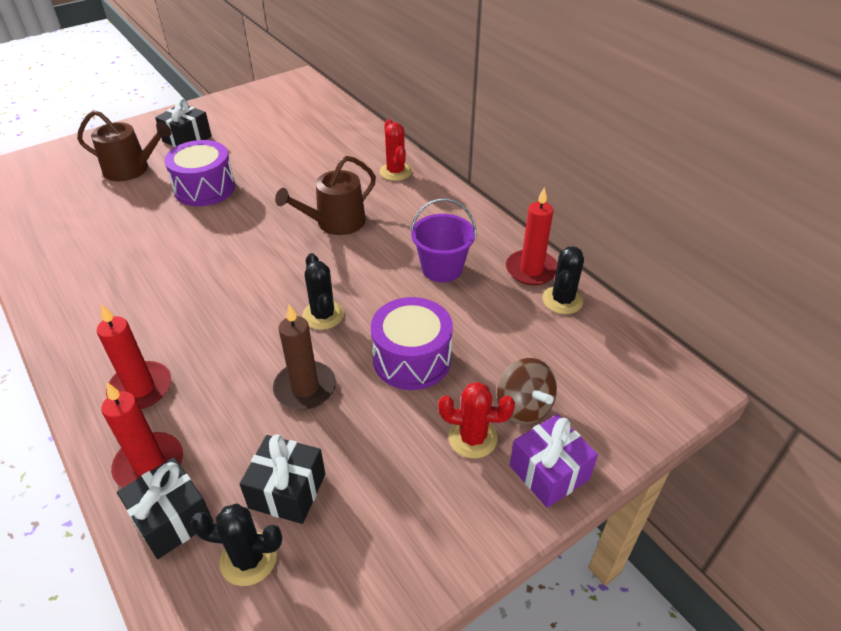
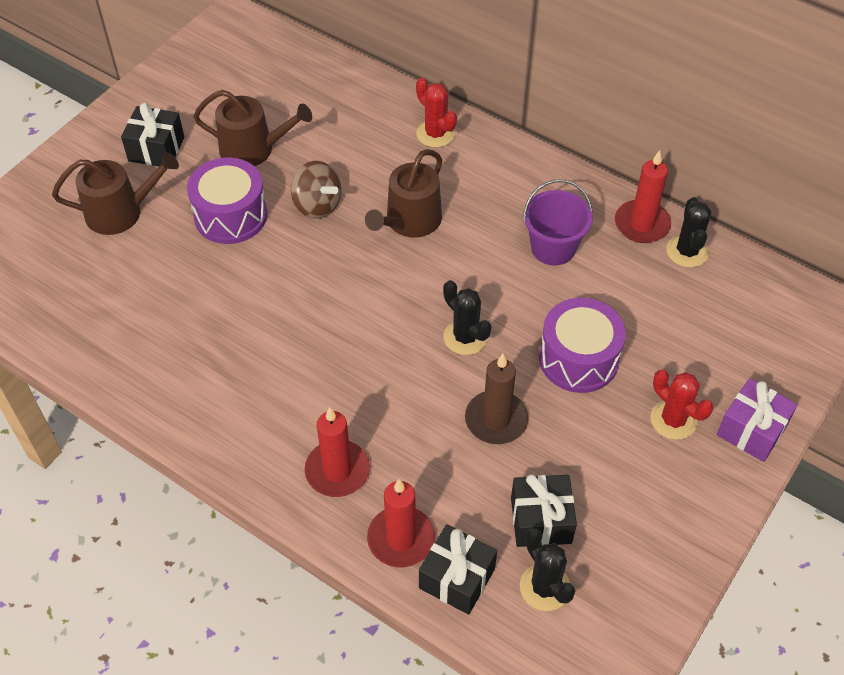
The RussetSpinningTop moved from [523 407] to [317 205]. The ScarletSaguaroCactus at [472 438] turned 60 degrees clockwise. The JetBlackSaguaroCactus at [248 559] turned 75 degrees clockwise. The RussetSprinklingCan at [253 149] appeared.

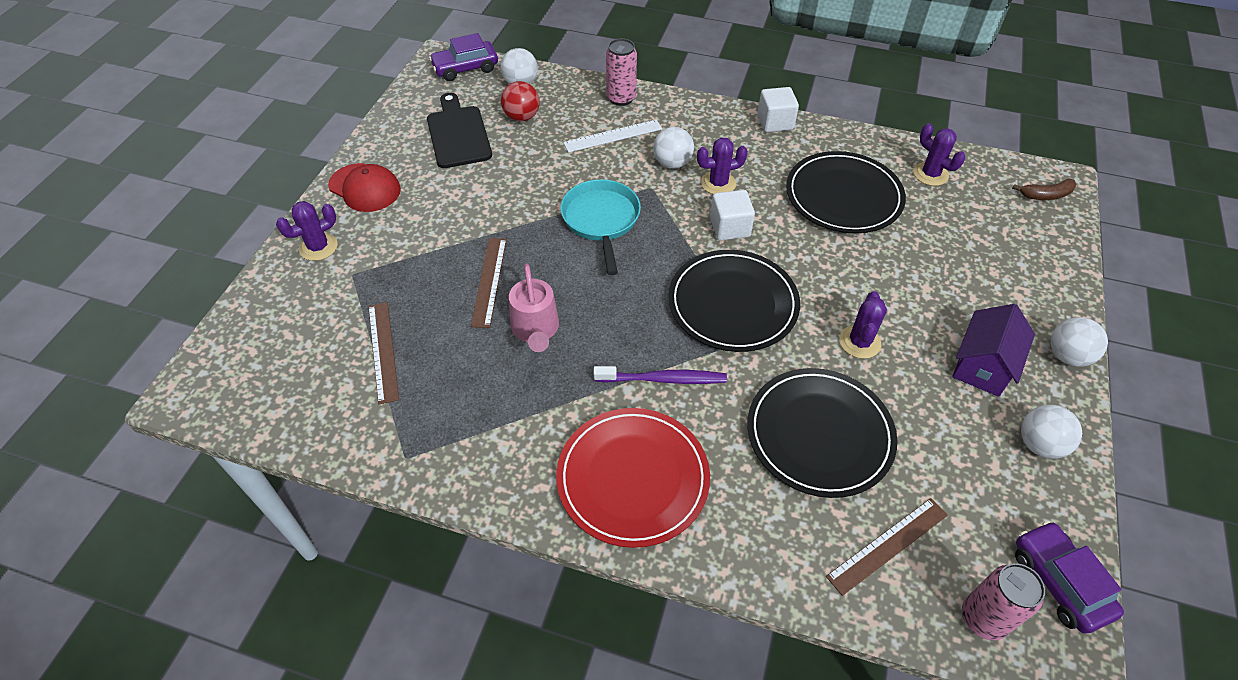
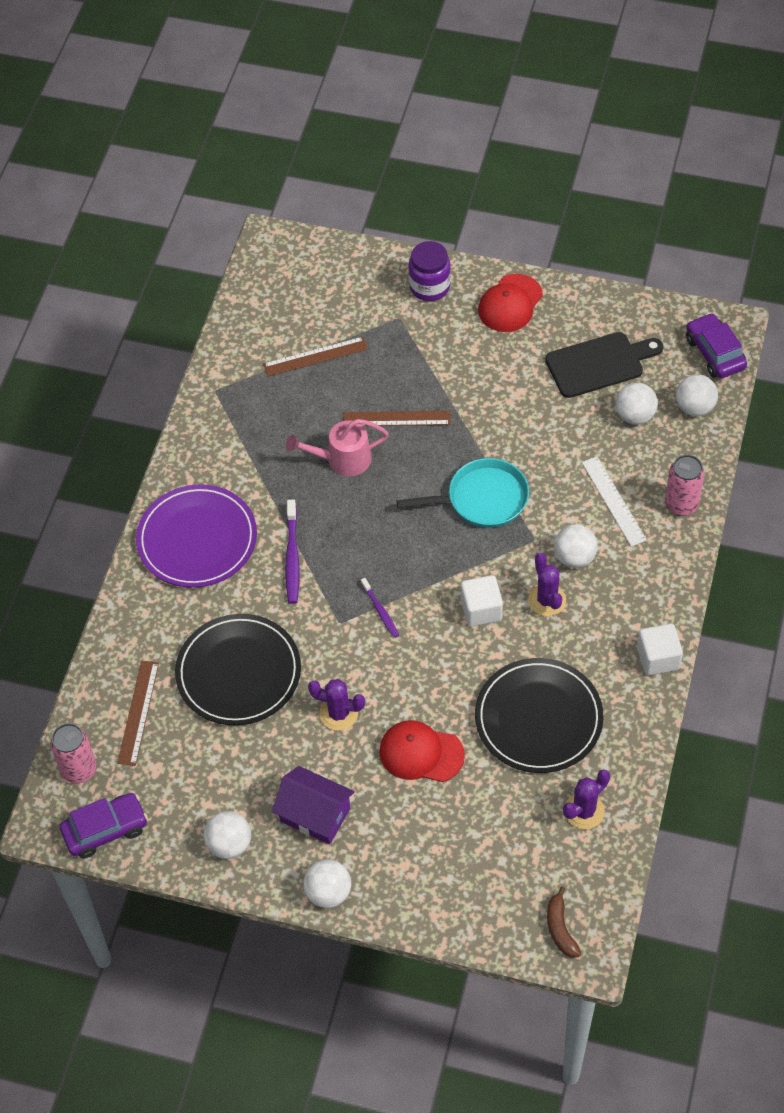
The ScarletBall at [522 117] became the WhiteBall at [635 415]. The VioletSaguaroCactus at [318 247] was replaced by the VioletJamJar at [429 287]. The JetBlackDinnerPlate at [733 303] was replaced by the VioletDentalBrush at [380 611]. The ScarletDinnerPlate at [633 478] became the VioletDinnerPlate at [197 539]. The RussetMeasuringStick at [888 545] turned 45 degrees clockwise. The ScarletCap at [421 753] appeared.

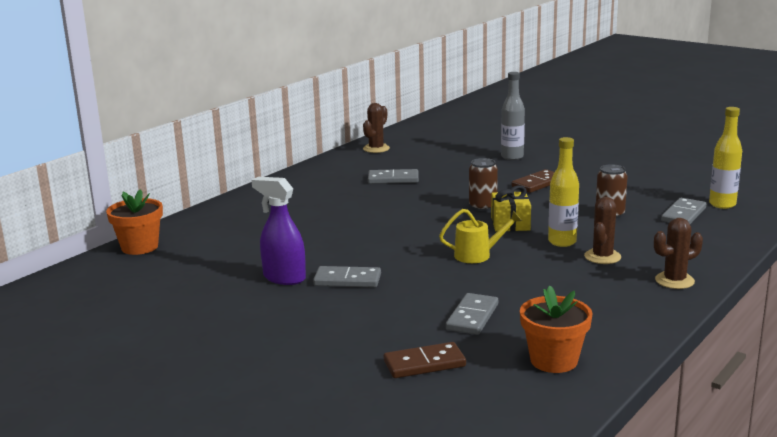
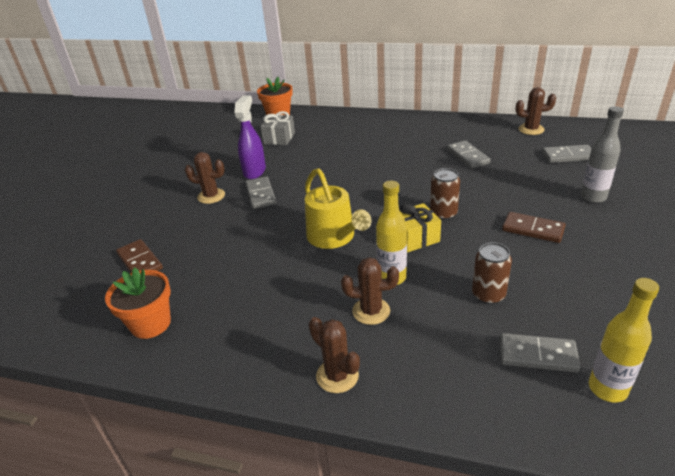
The BrightYellowSprinklingCan at [478 255] changed to 1.53 times the size. The AshGreyDomino moved from [472 317] to [568 156]. The AshGreyPresent at [279 138] appeared. The RussetSaguaroCactus at [211 196] appeared.

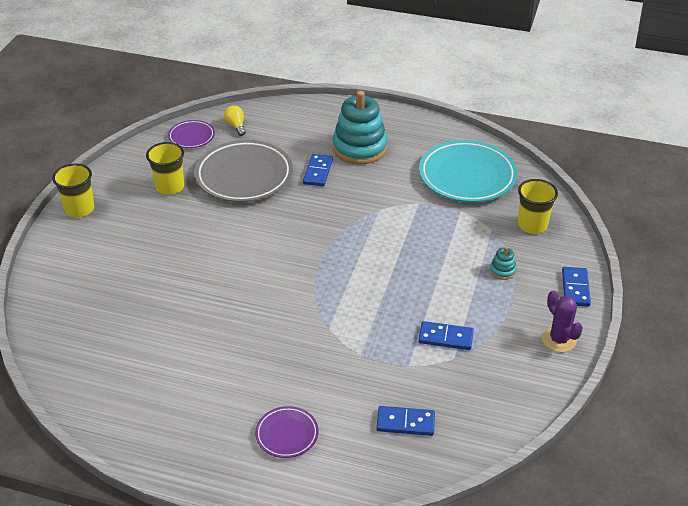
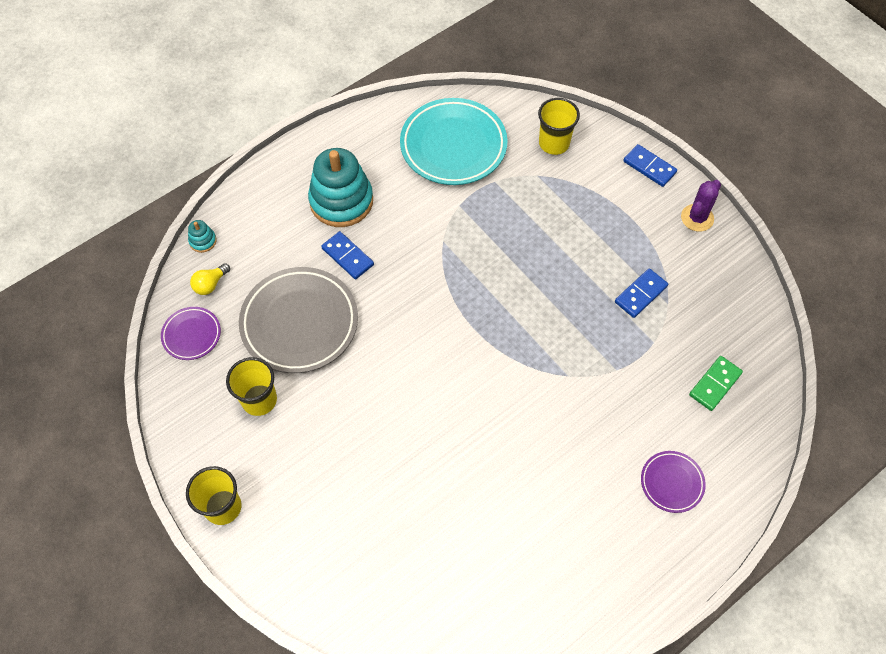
The BrightYellowBulb at [236 126] turned 60 degrees counterclockwise. The TealRingStacker moved from [502 271] to [203 241]. The VioletSaguaroCactus at [559 340] turned 60 degrees counterclockwise. The RoyalBlueDomino at [405 423] became the EmeraldDomino at [715 384].

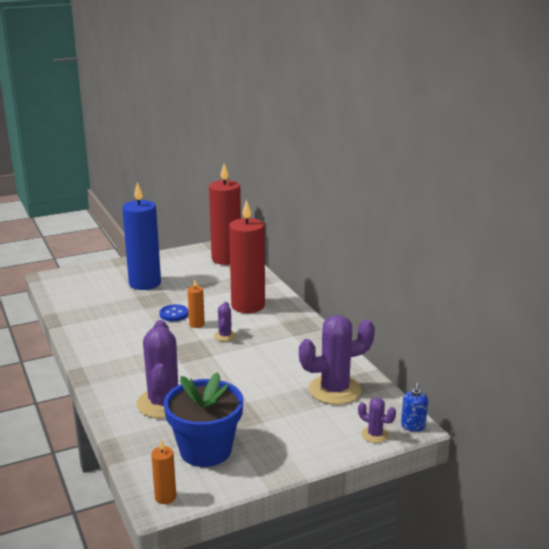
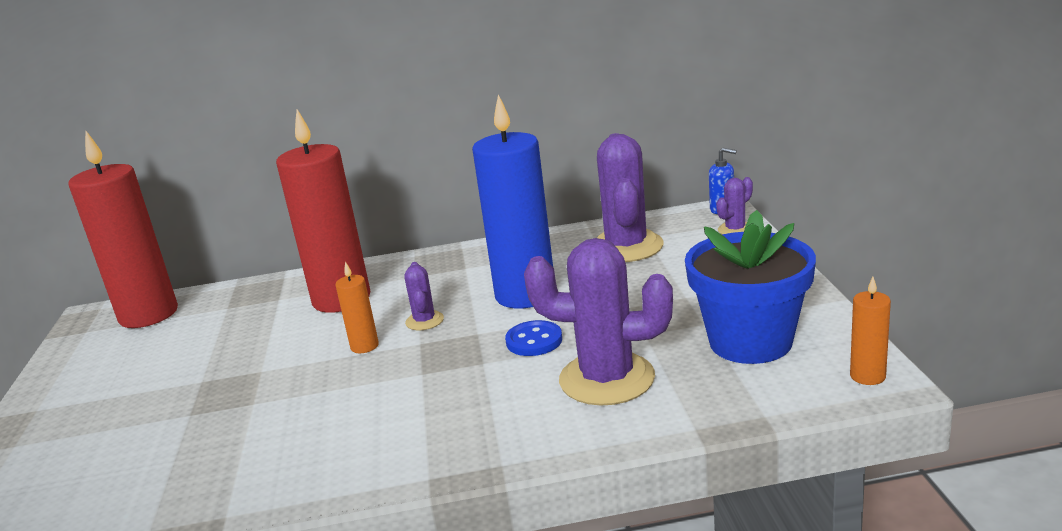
The RoyalBlueWaxCandle moved from [145 283] to [525 295]. The VioletSaguaroCactus at [225 336] turned 60 degrees clockwise. The RoyalBlueShirtButton moved from [174 314] to [534 341].

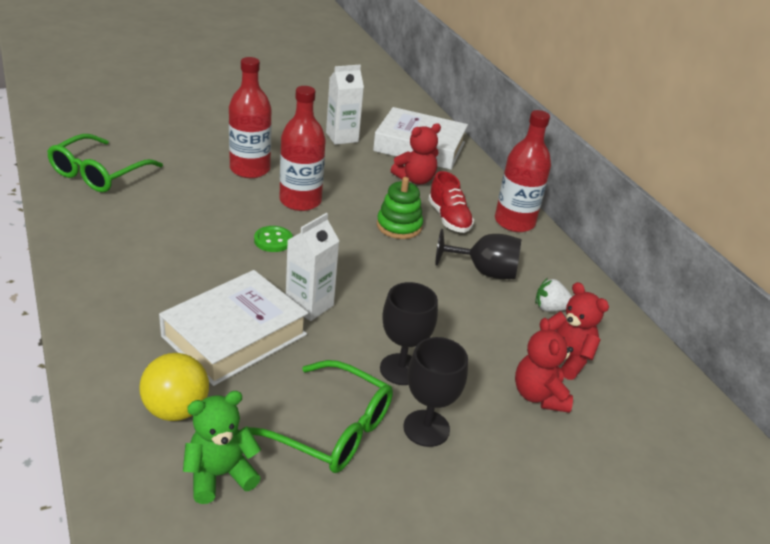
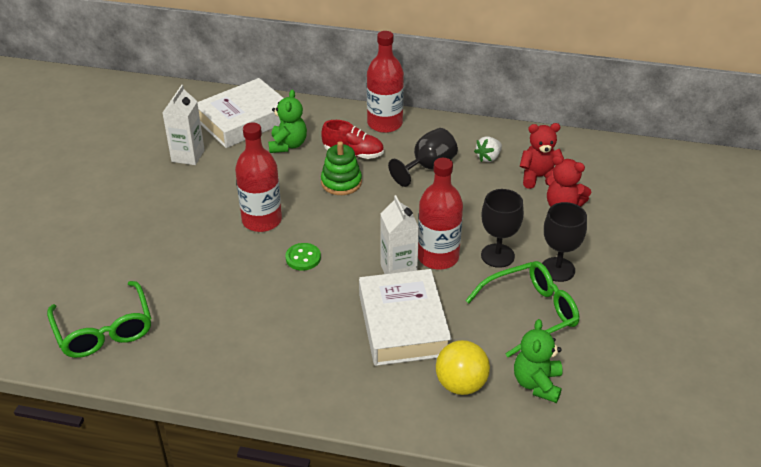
The ScarletFlask moved from [250 169] to [438 257]. The ScarletTeddyBear at [415 179] became the EmeraldTeddyBear at [288 145].

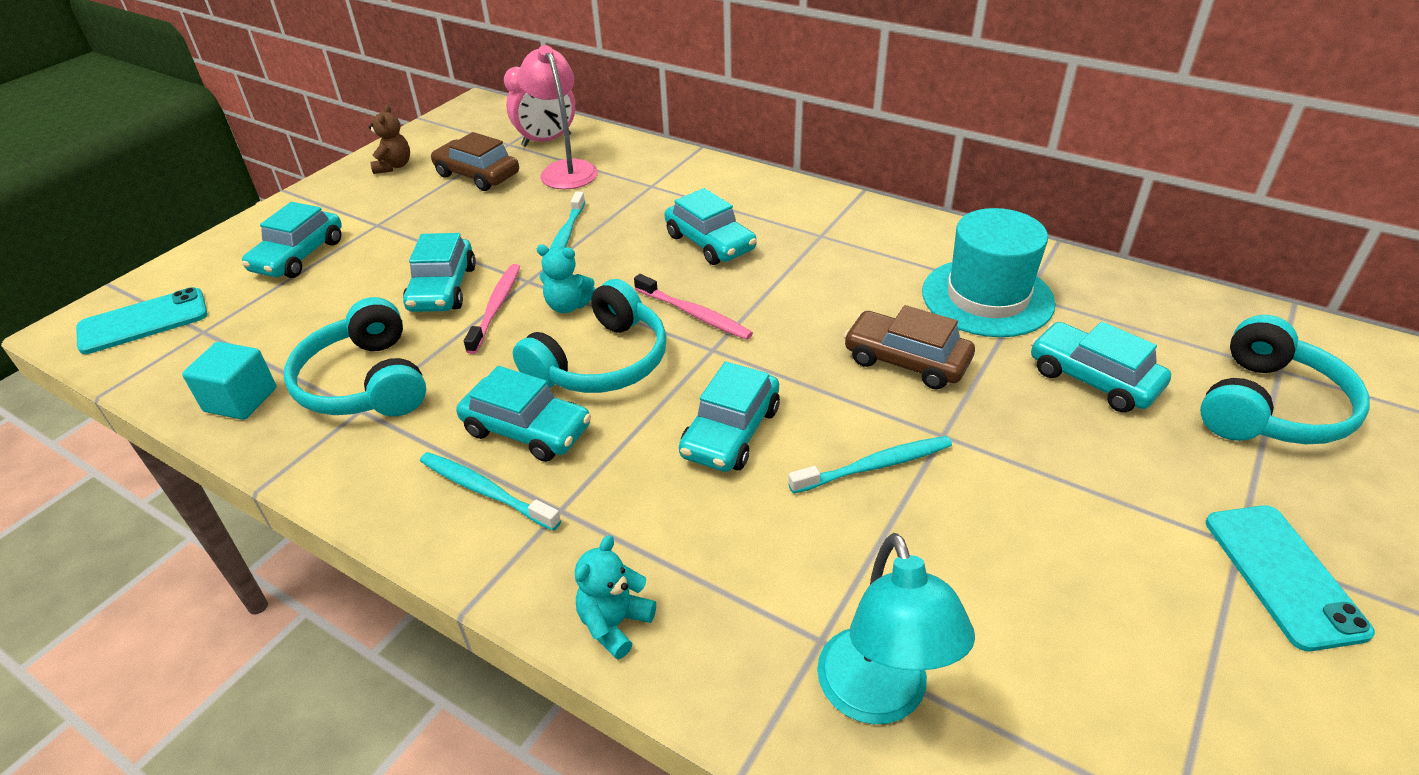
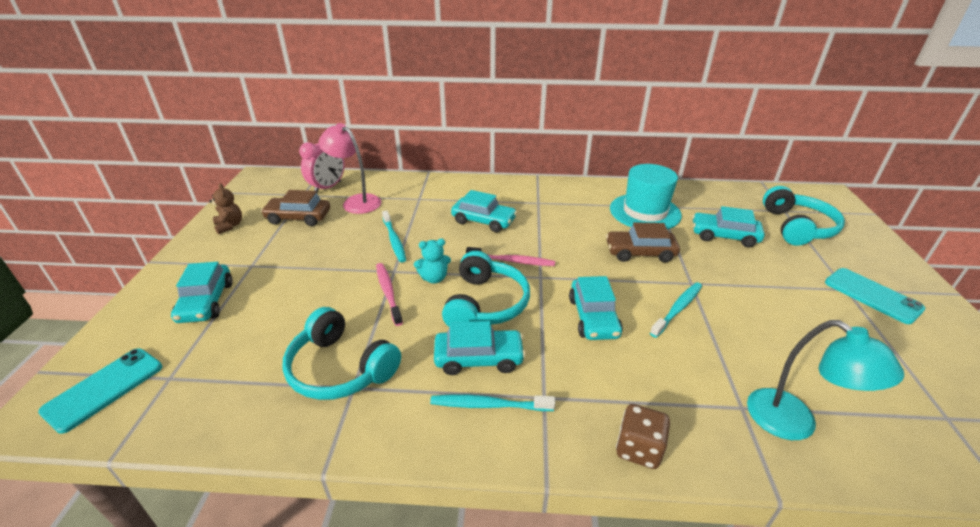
The TealCar at [443 288] disappeared. The TealSolidCube at [241 400] disappeared. The TealTeddyBear at [614 624] was replaced by the RussetDie at [638 449].

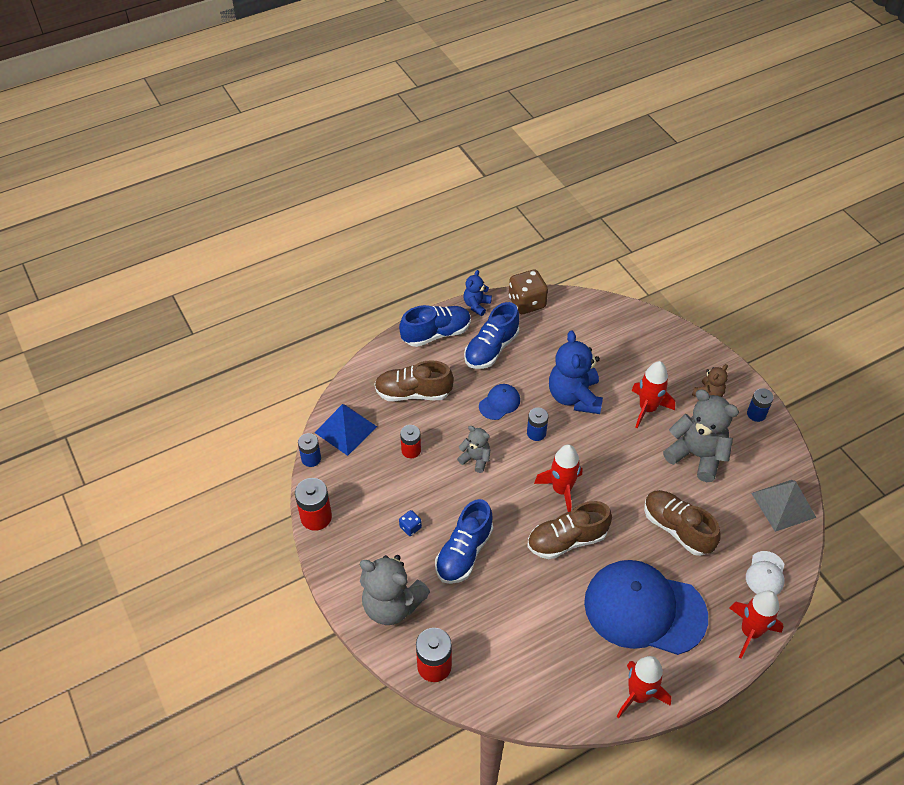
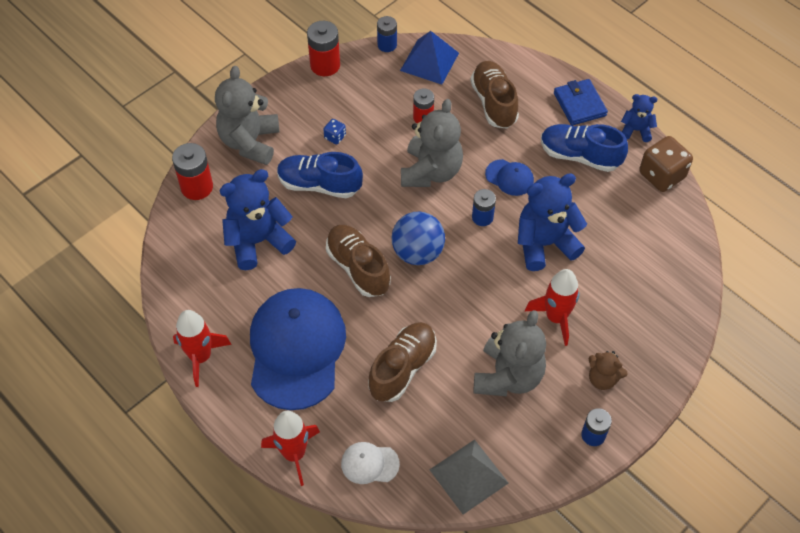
The RoyalBlueLaceUpShoe at [436 334] was replaced by the RoyalBlueCardWallet at [579 104]. The AshGreyTeddyBear at [475 459] changed to 1.89 times the size. The ScarletToyRocket at [561 490] was replaced by the RoyalBlueBall at [417 252]. The RoyalBlueTeddyBear at [258 241] appeared.

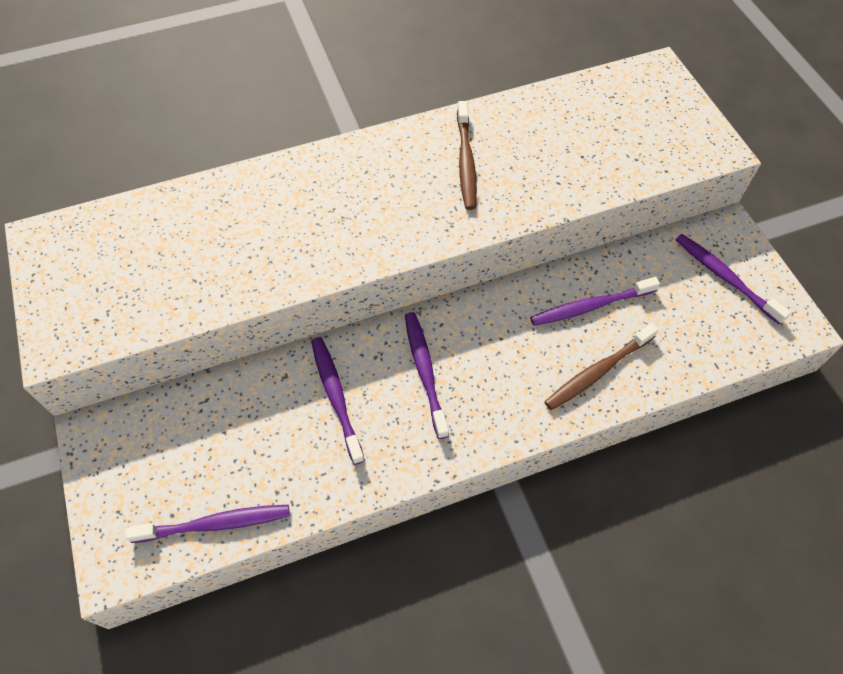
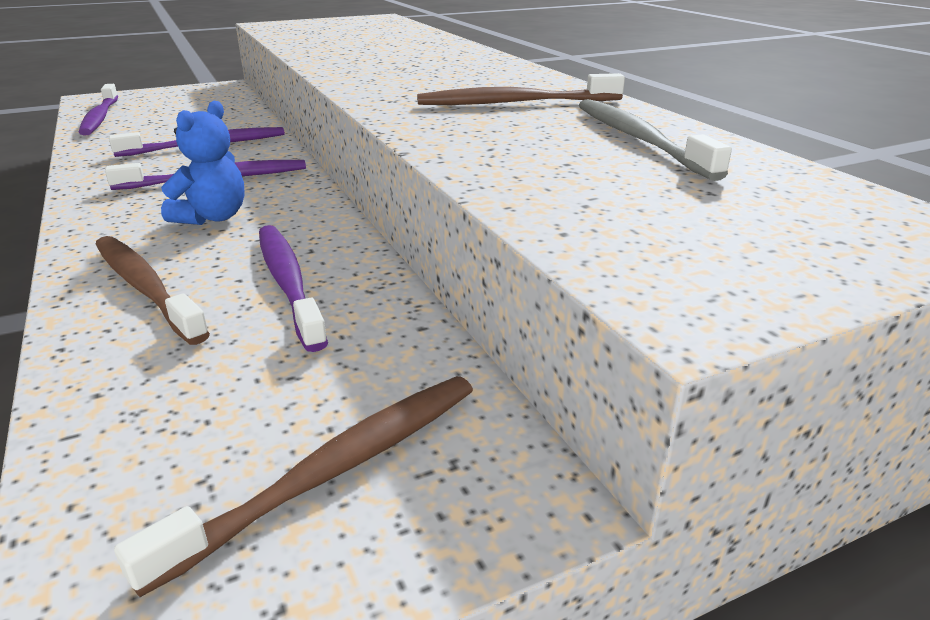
The VioletDentalBrush at [725 277] became the RussetDentalBrush at [335 470]. The AshGreyDentalBrush at [638 139] appeared. The RoyalBlueTeddyBear at [212 217] appeared.

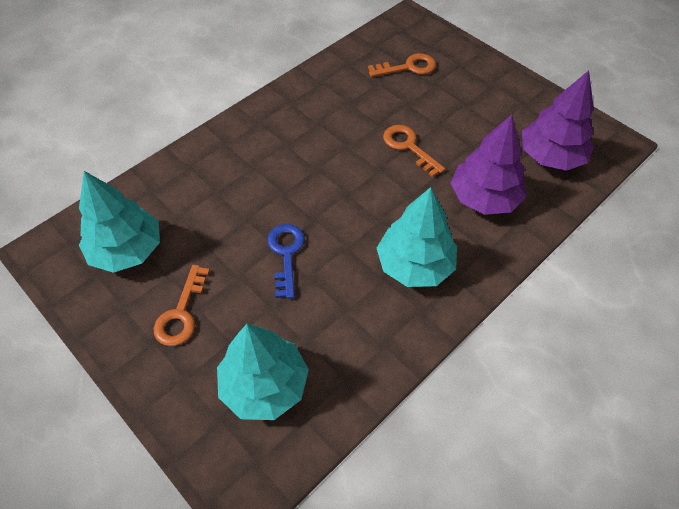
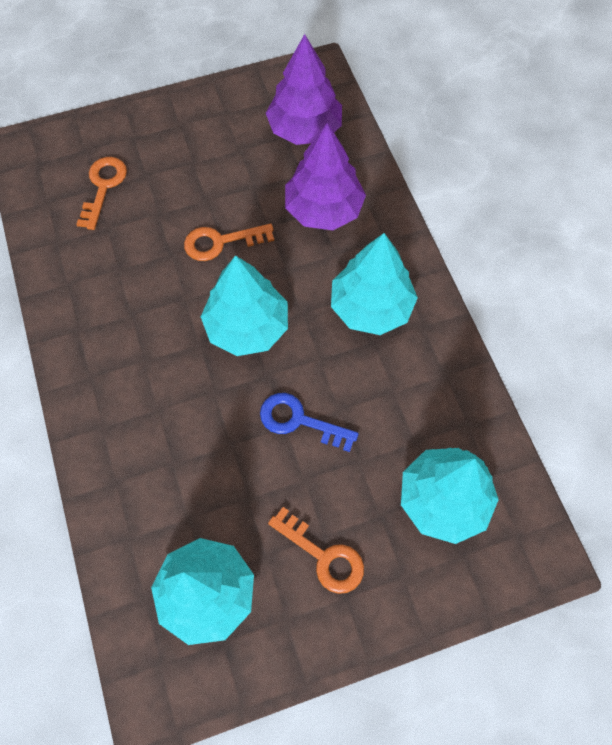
The TealToyTree at [247 327] appeared.

